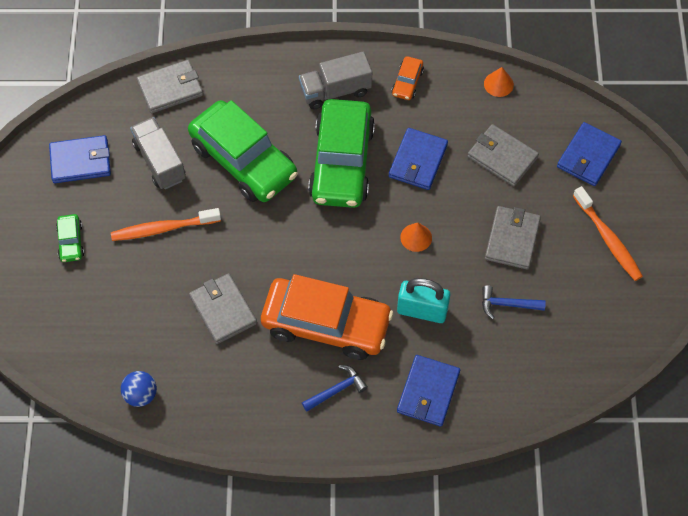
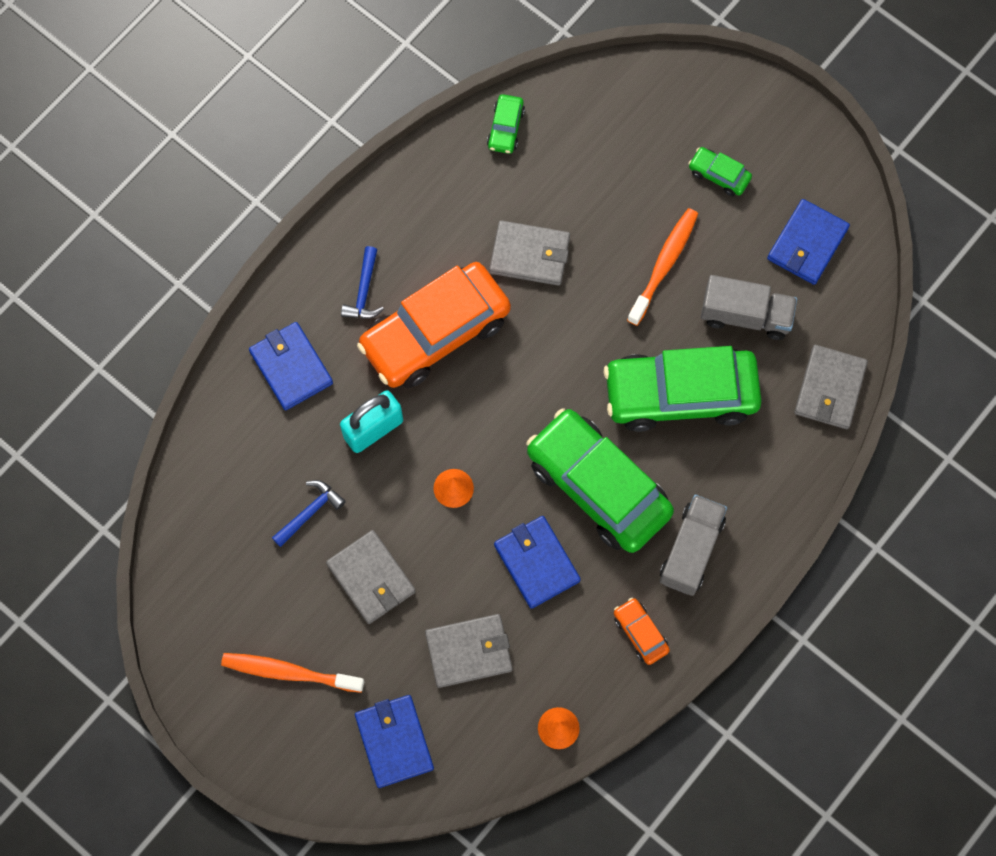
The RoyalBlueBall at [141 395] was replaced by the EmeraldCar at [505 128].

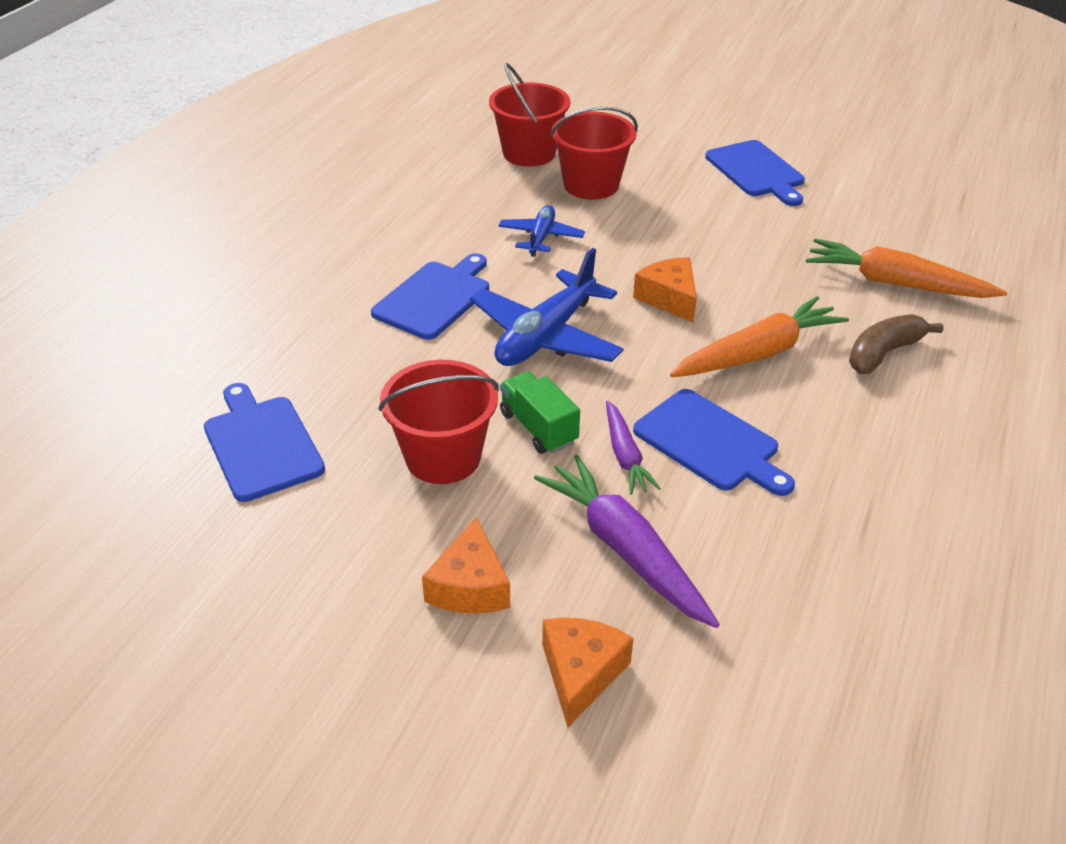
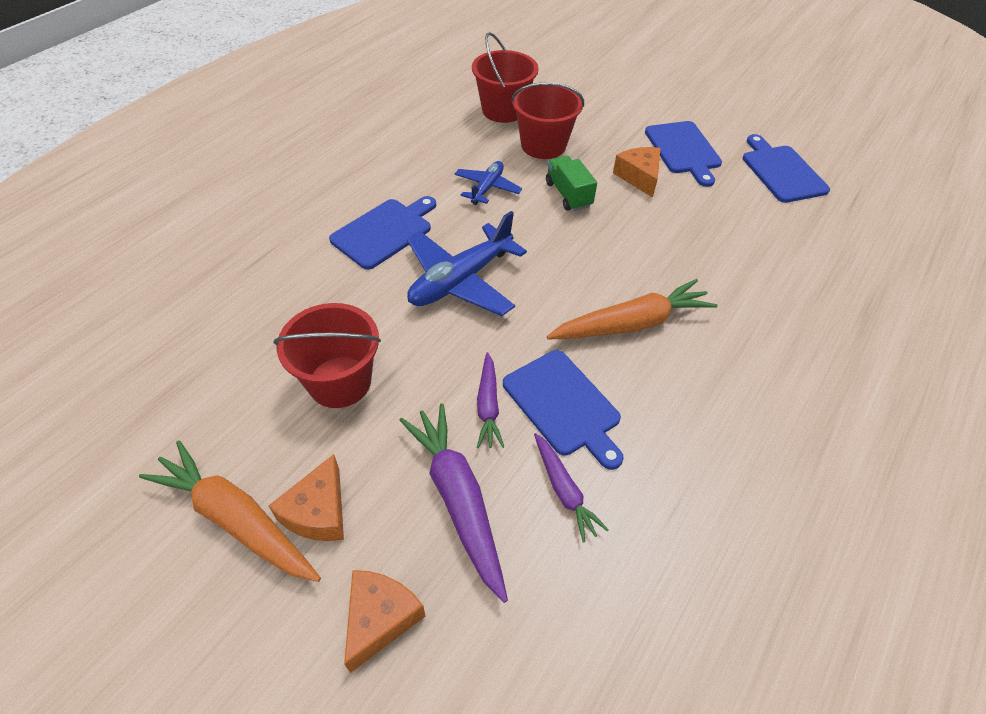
The BrightOrangeRootVegetable moved from [895 283] to [236 519]. The BrightOrangePieceOfCheese moved from [669 298] to [639 177]. The RussetToyBanana at [883 353] disappeared. The EmeraldTruck moved from [538 428] to [568 194]. The RoyalBlueCuttingBoard moved from [261 444] to [782 171]. The VioletRootVegetable at [564 490] appeared.

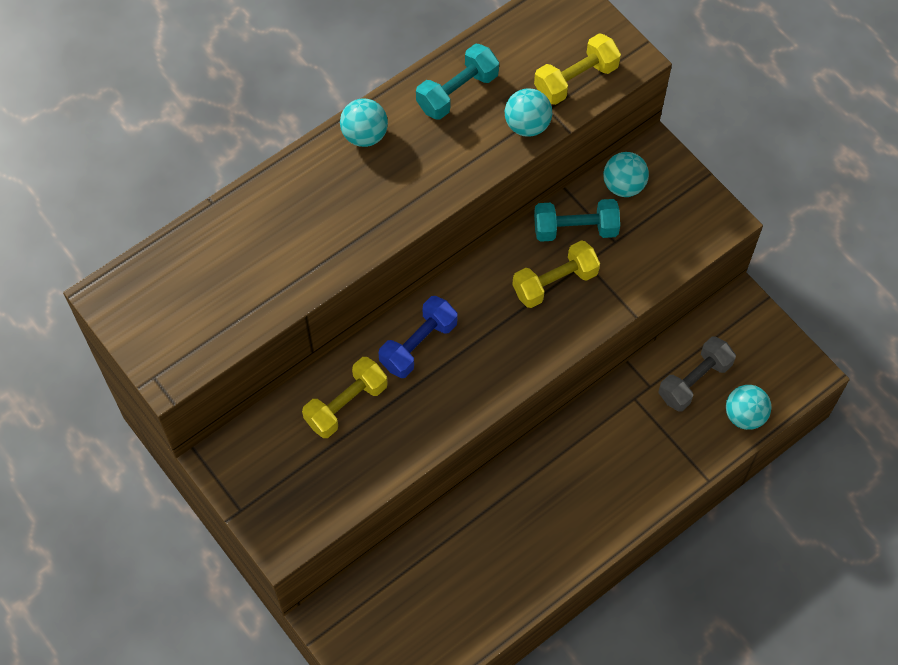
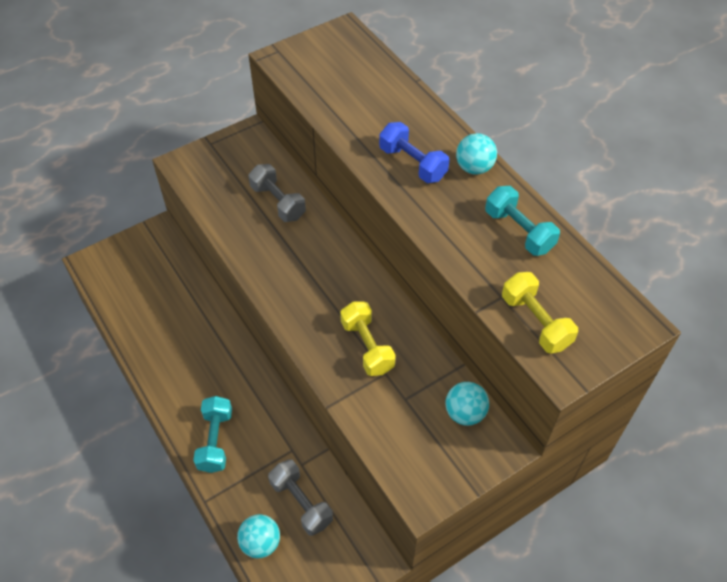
The TealBall at [527 125] disappeared. The TealFreeWeight moved from [575 229] to [215 441]. The RoyalBlueFreeWeight moved from [418 345] to [412 163]. The BrightYellowFreeWeight at [346 405] became the AshGreyFreeWeight at [278 202].

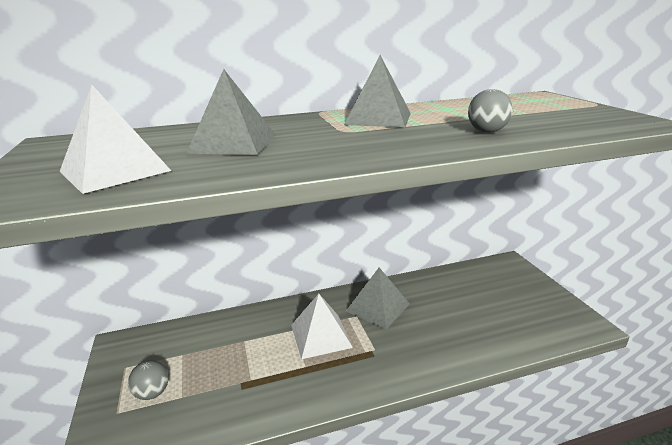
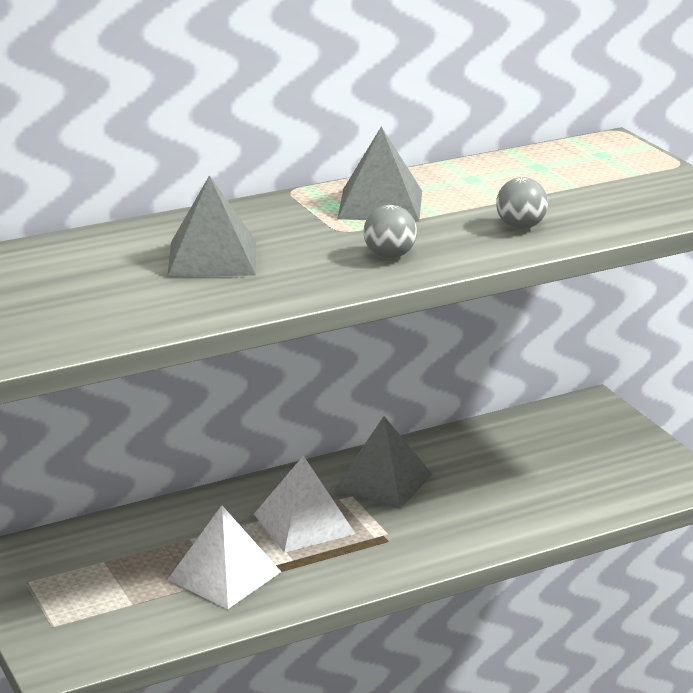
The WhitePyramidShape moved from [114 171] to [224 575]. The AshGreyBall moved from [152 393] to [389 256].

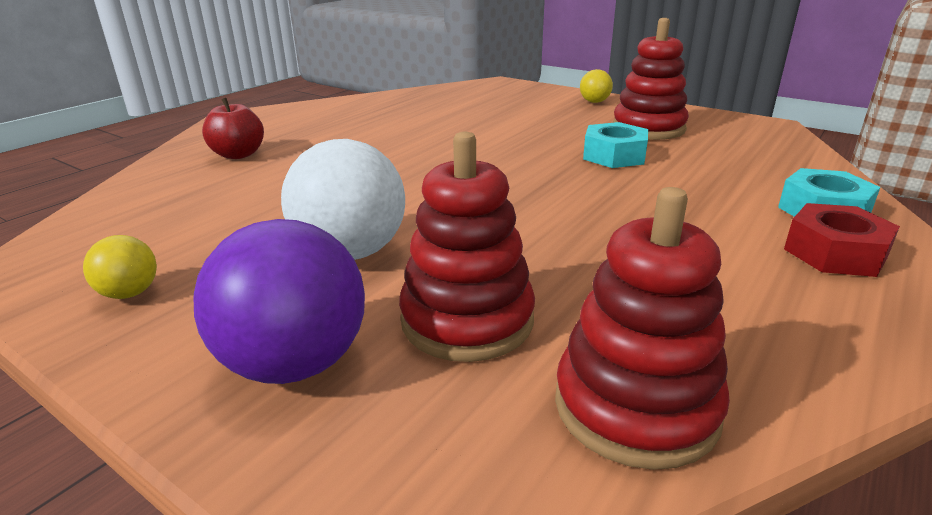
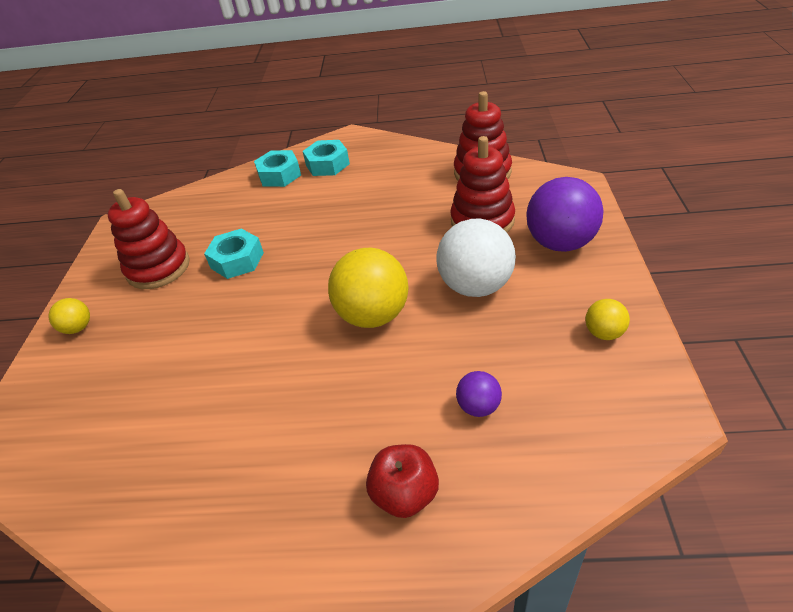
The ScarletNut at [835 253] became the TealNut at [327 164]. The BrightYellowBall at [373 315] appeared. The VioletBall at [478 406] appeared.

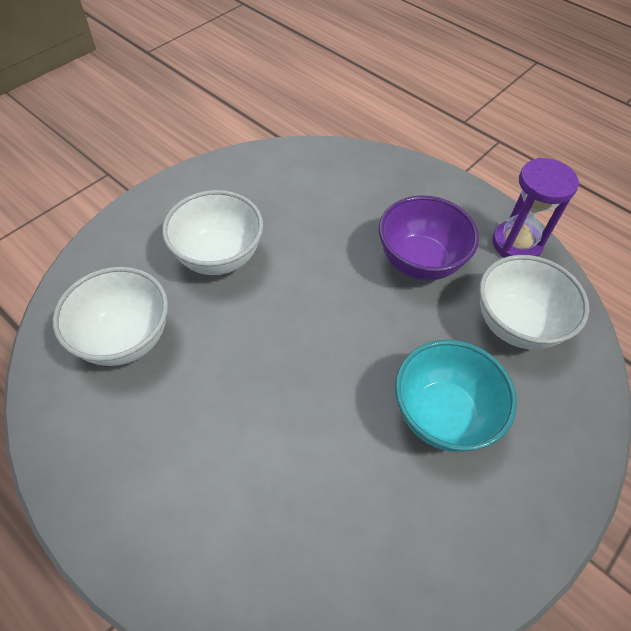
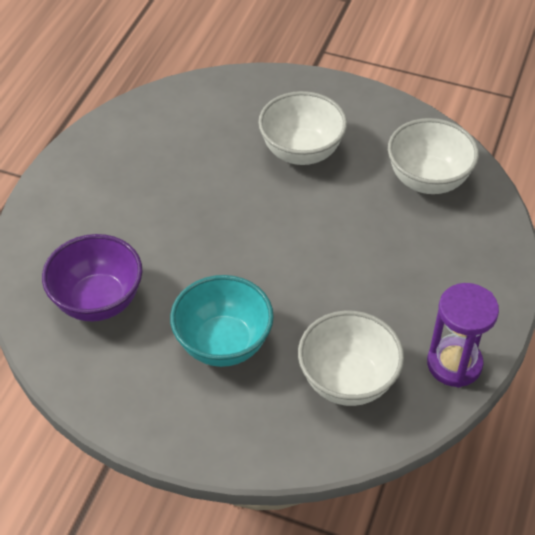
The VioletDeepDish moved from [419 262] to [98 301]. The WhiteDeepDish moved from [125 339] to [427 180].

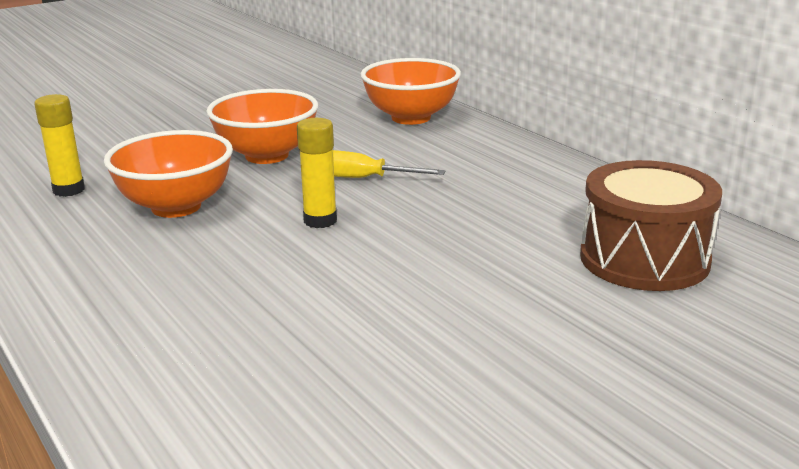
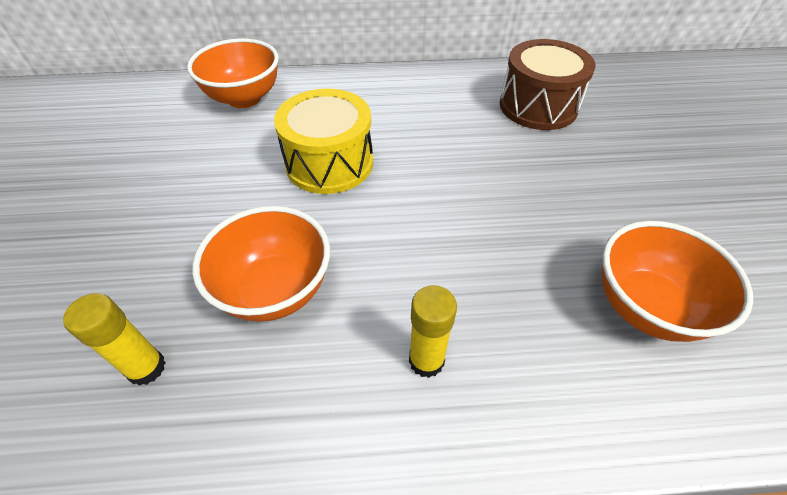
The BrightOrangeDeepDish moved from [266 155] to [646 307]. The BrightYellowGlue moved from [320 221] to [426 360]. The BrightYellowScrewdriver at [363 178] was replaced by the BrightYellowDrum at [329 163].

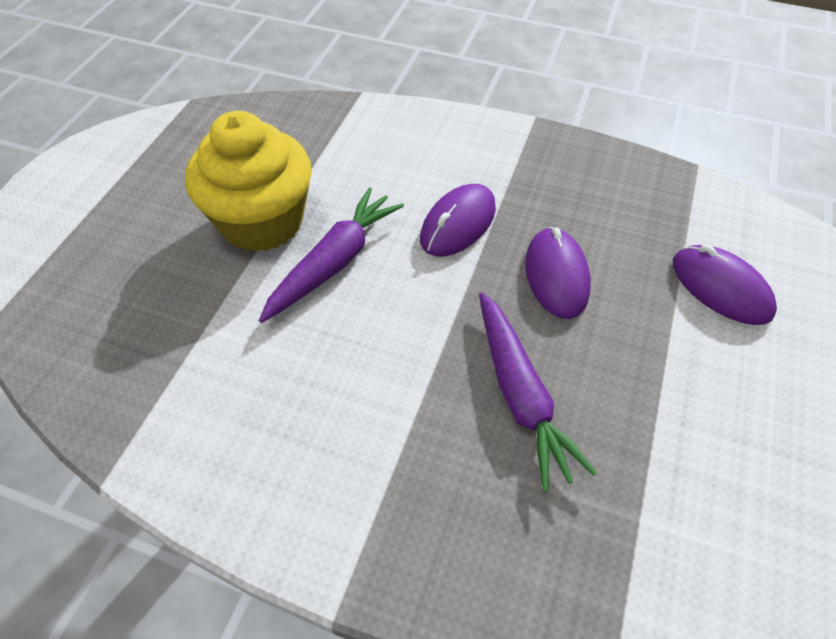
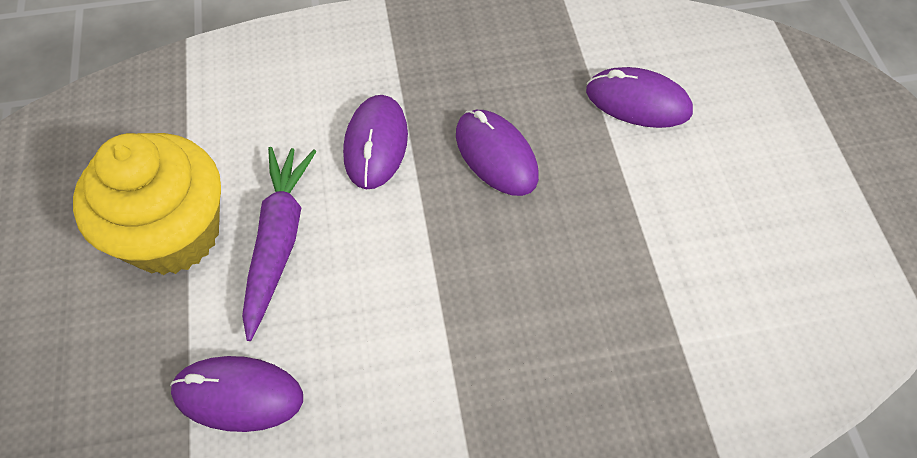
The VioletRootVegetable at [520 395] disappeared. The VioletPcMouse at [238 395] appeared.

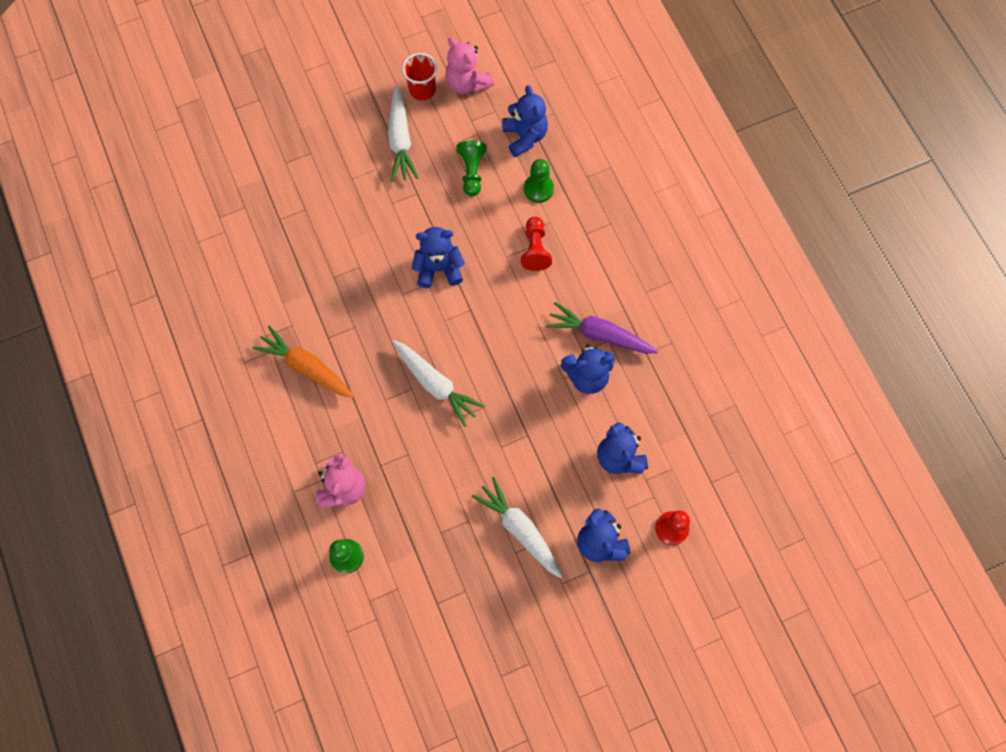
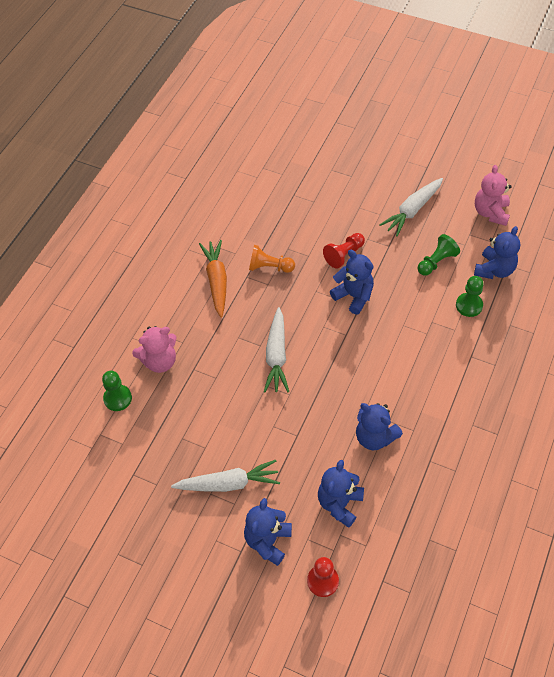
The ScarletCup at [422 90] disappeared. The ScarletGamePawn moved from [535 249] to [344 255]. The VioletRootVegetable at [599 334] disappeared. The WhiteRootVegetable at [520 530] turned 75 degrees clockwise. The BrightOrangeGamePawn at [269 267] appeared.

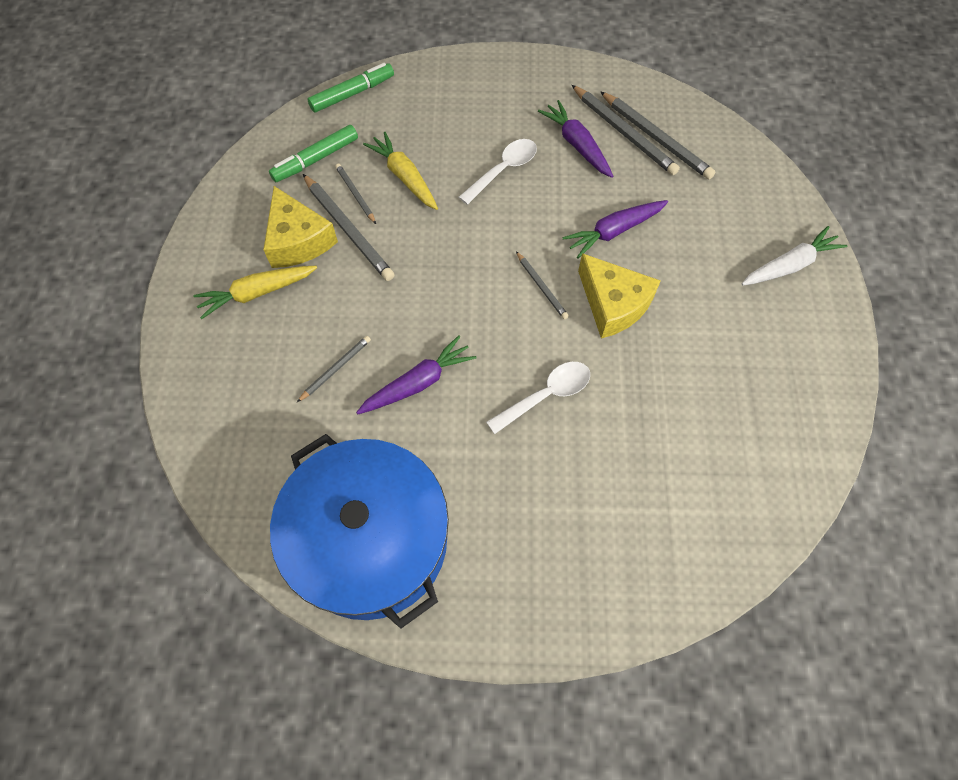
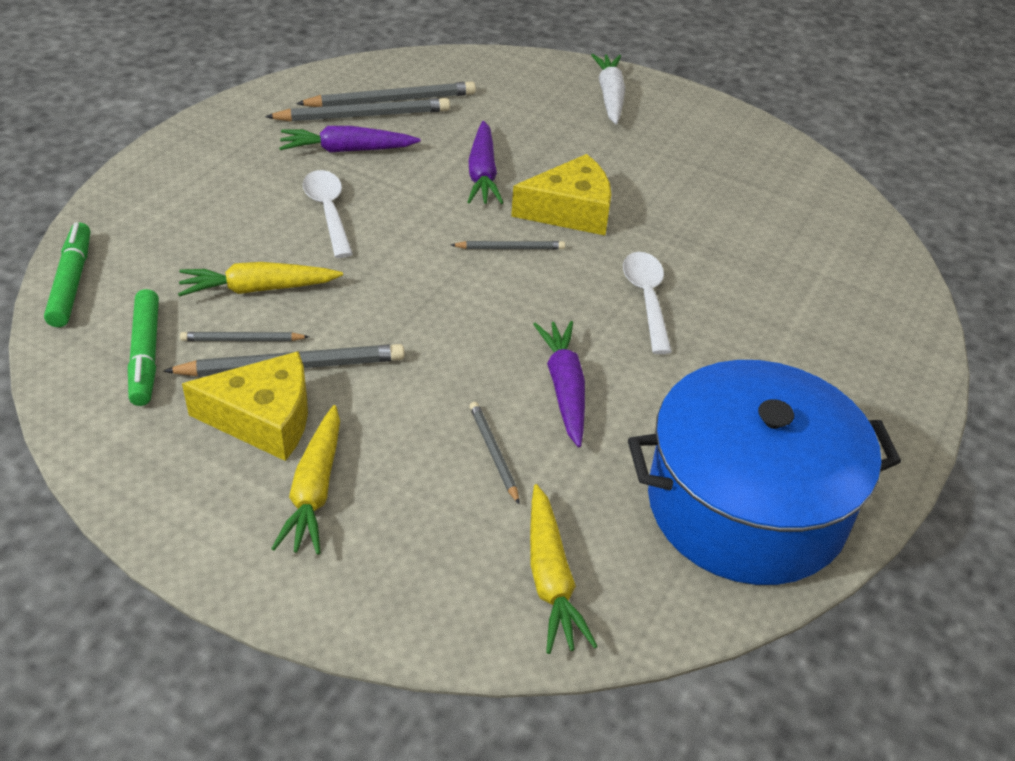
The BrightYellowRootVegetable at [551 578] appeared.

